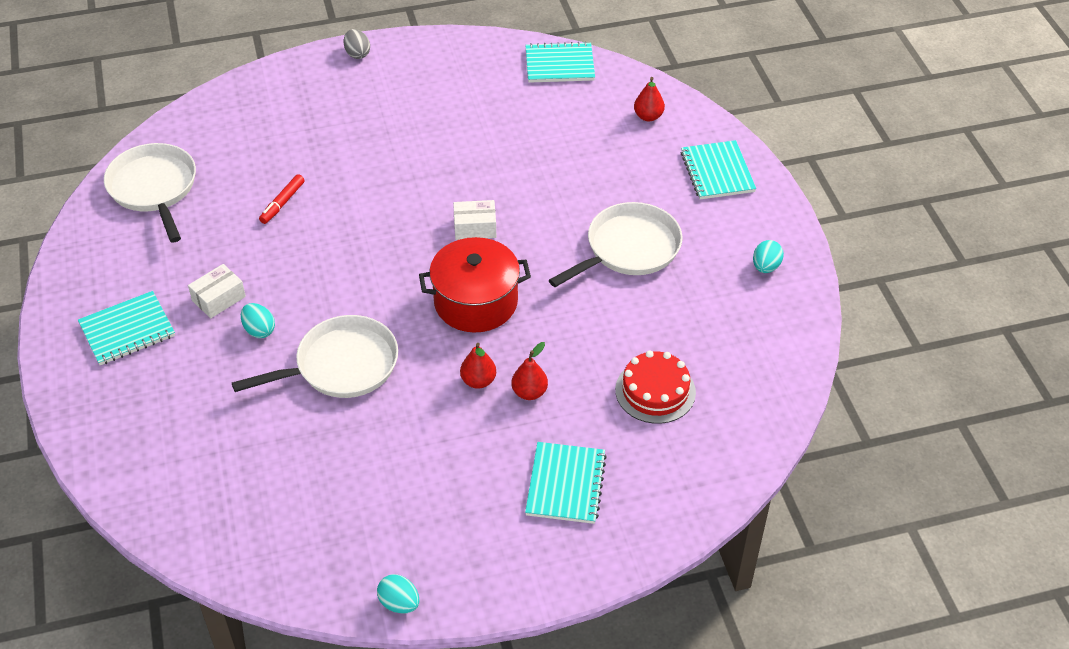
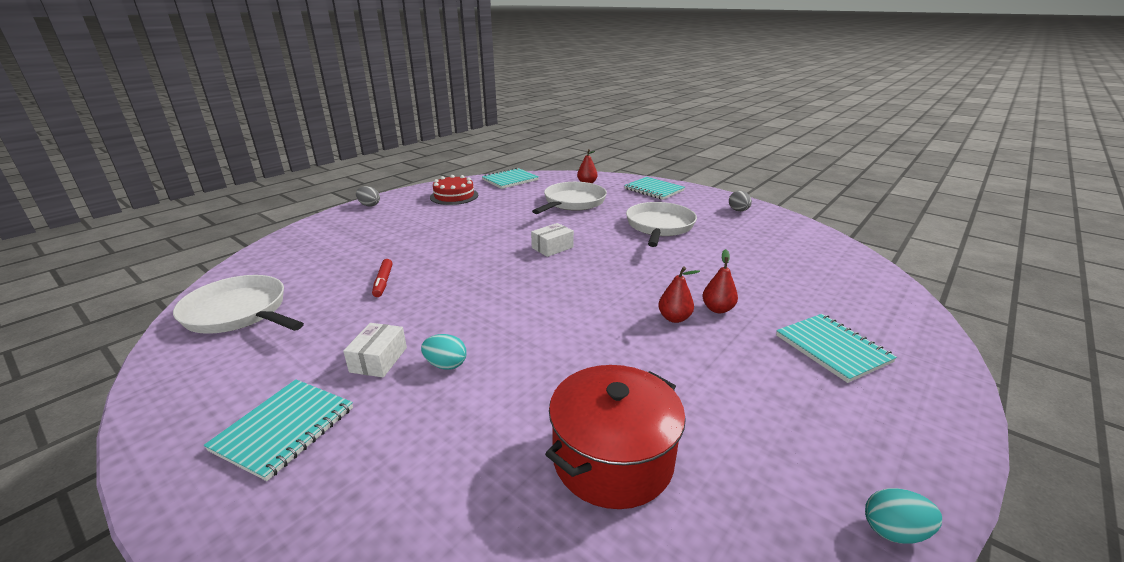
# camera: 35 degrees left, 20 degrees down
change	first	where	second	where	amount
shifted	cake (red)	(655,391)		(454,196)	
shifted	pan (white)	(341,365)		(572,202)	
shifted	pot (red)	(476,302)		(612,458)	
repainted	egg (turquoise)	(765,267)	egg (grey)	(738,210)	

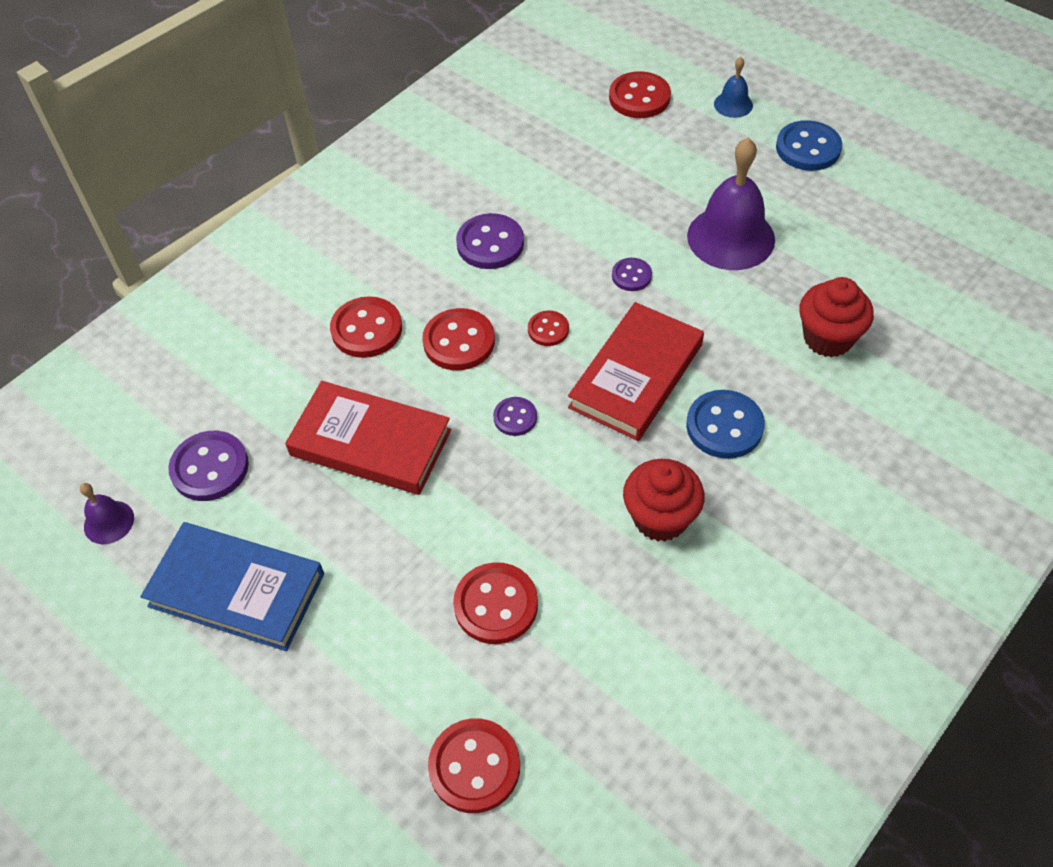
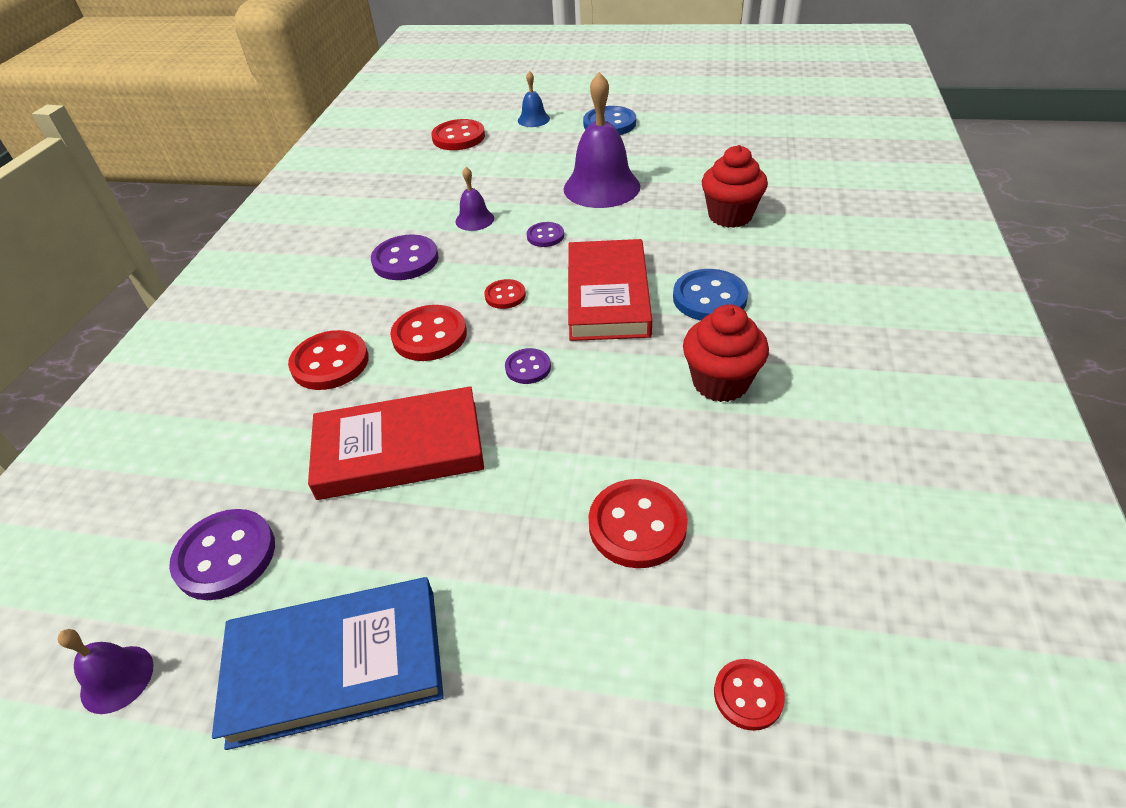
# camera: 30 degrees left, 10 degrees down
change	first	where	second	where	amount
new			bell (purple)	(474,220)	
scaled	button (red)	(474,766)		(748,695)	x0.58

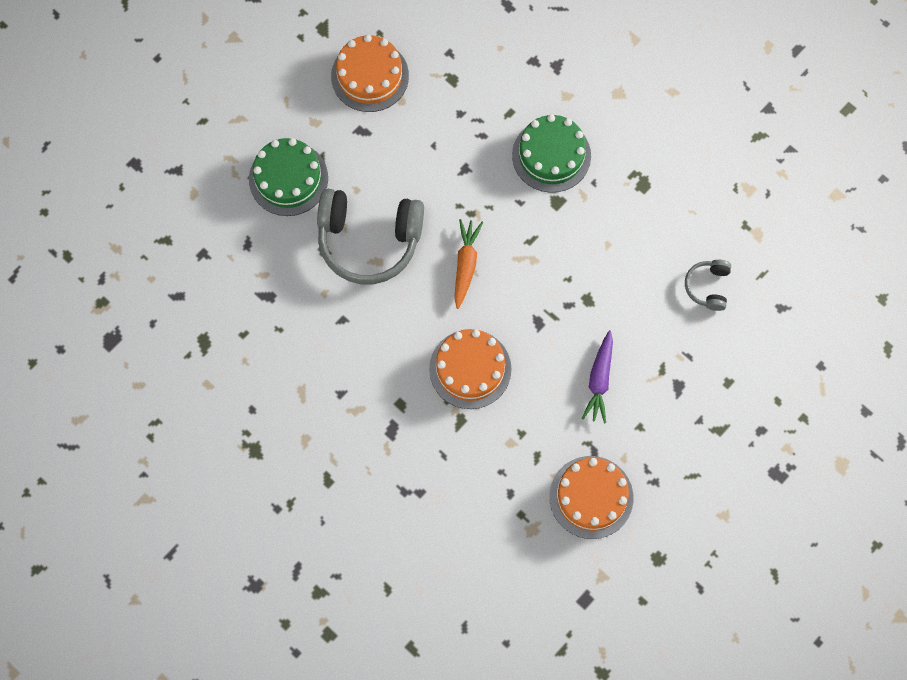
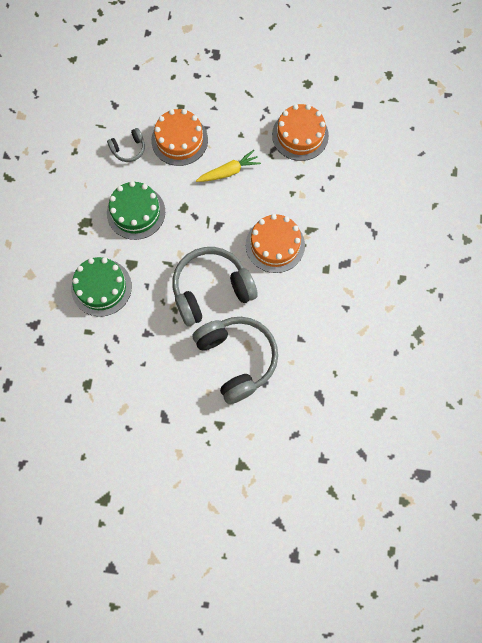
# camera: 125 degrees left, 0 degrees up
change	first	where	second	where	amount
shifted	cake (green)	(288,178)		(136,212)	
shifted	cake (orange)	(370,76)		(179,140)	
swapped	carrot (orange)	(465,265)	headphones (grey)	(211,290)	
repainted	carrot (purple)	(599,380)	carrot (yellow)	(228,172)	

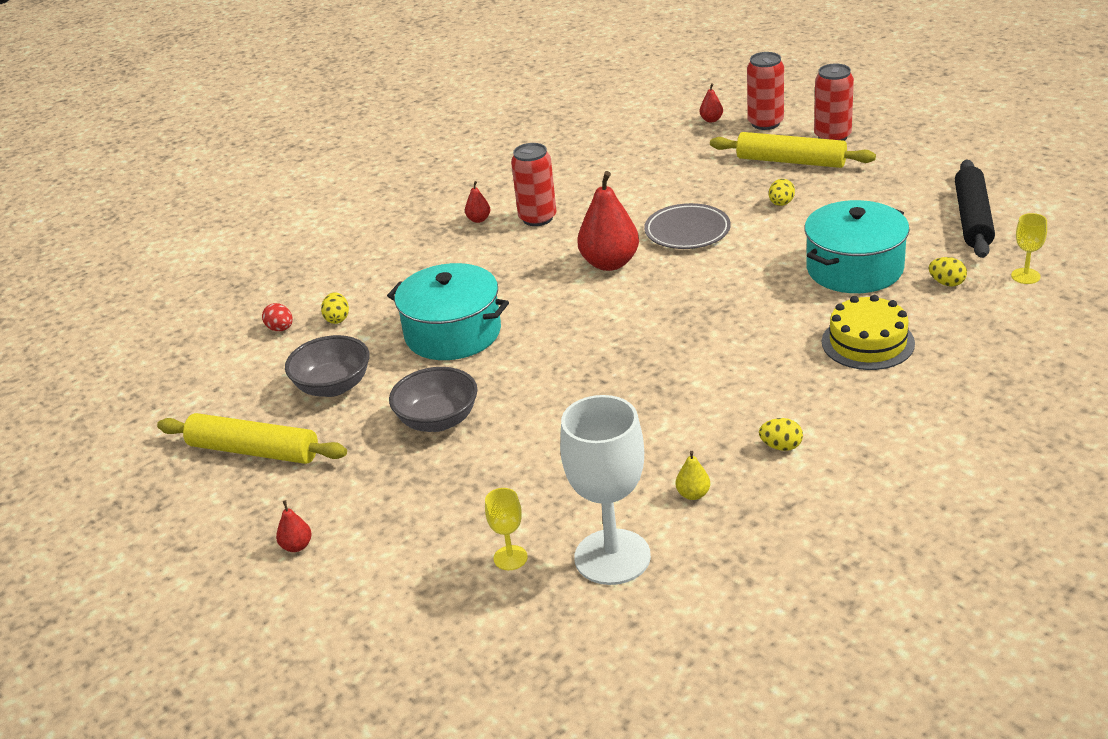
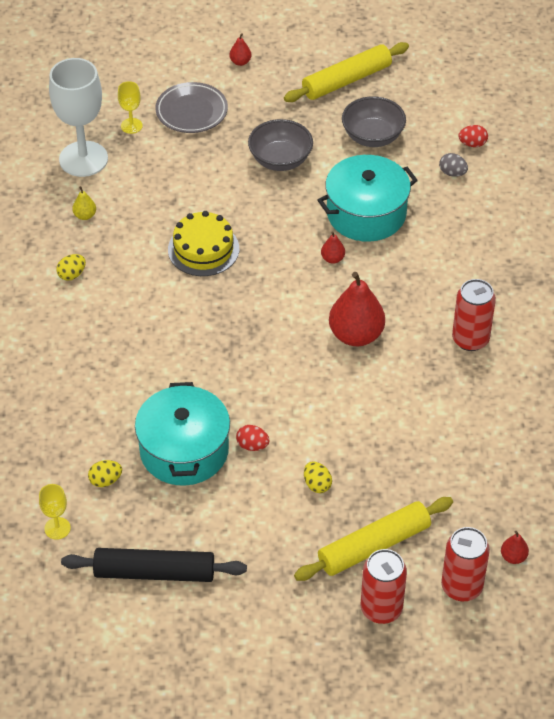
# camera: 125 degrees right, 15 degrees up
change	first	where	second	where	amount
rotated	rolling pin (black)	(972,218)		(154,572)	45 degrees counterclockwise
shifted	plate (grey)	(687,231)		(191,111)	
shifted	cake (yellow)	(867,342)		(203,249)	
new			egg (red)	(252,445)	
shifted	pear (red)	(478,219)		(332,259)	
repainted	egg (yellow)	(337,319)	egg (grey)	(452,173)	

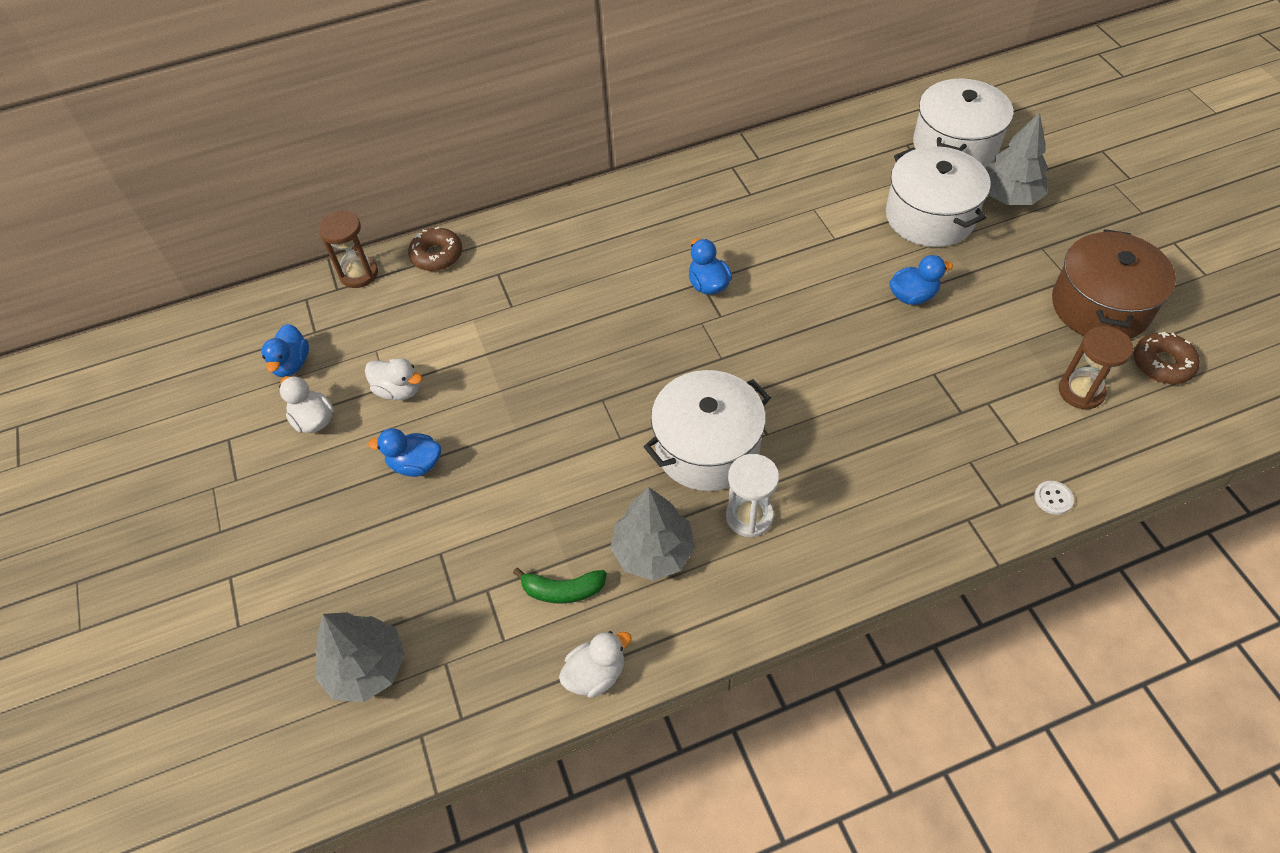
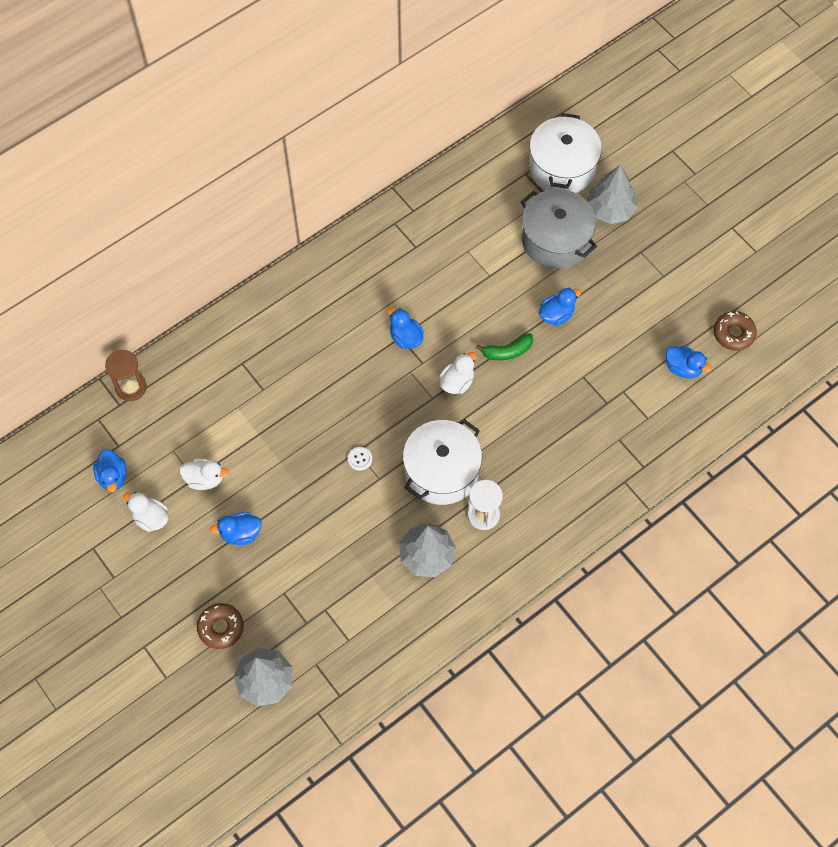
# camera: 20 degrees left, 10 degrees up
change	first	where	second	where	amount
shifted	donut (brown)	(437,255)		(221,628)	
shifted	button (white)	(1053,498)		(360,459)	
shifted	duck (white)	(596,674)		(457,382)	
shifted	banana (green)	(563,590)		(507,351)	
repainted	pot (white)	(930,216)	pot (grey)	(555,240)	
swapped	hourglass (brown)	(1081,391)	duck (blue)	(683,368)	
gone	pot (brown)	(1100,306)			

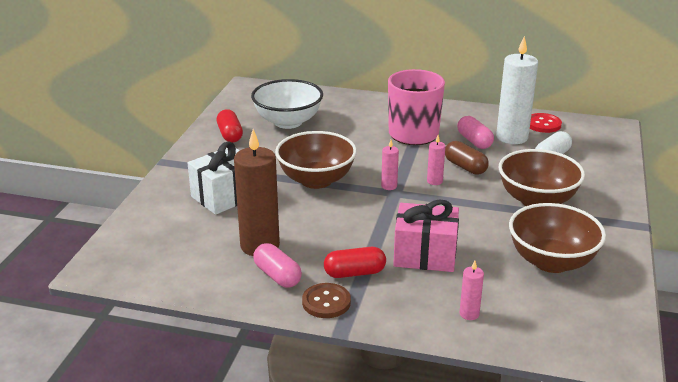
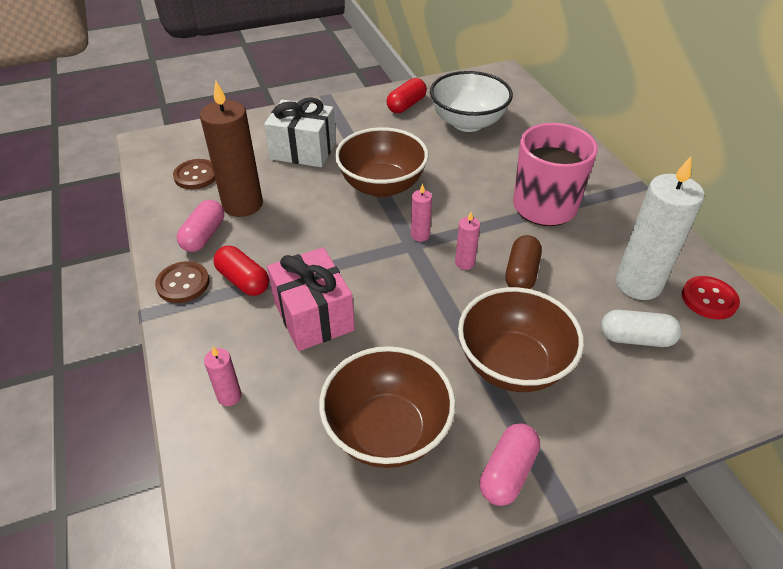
# camera: 55 degrees right, 15 degrees up
change	first	where	second	where	amount
new			button (brown)	(196,176)	
shifted	capsule (pink)	(474,141)		(507,472)	

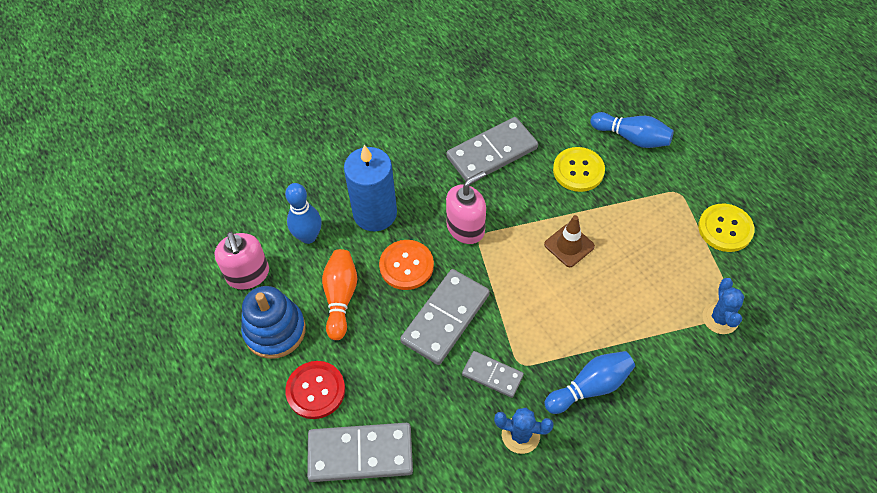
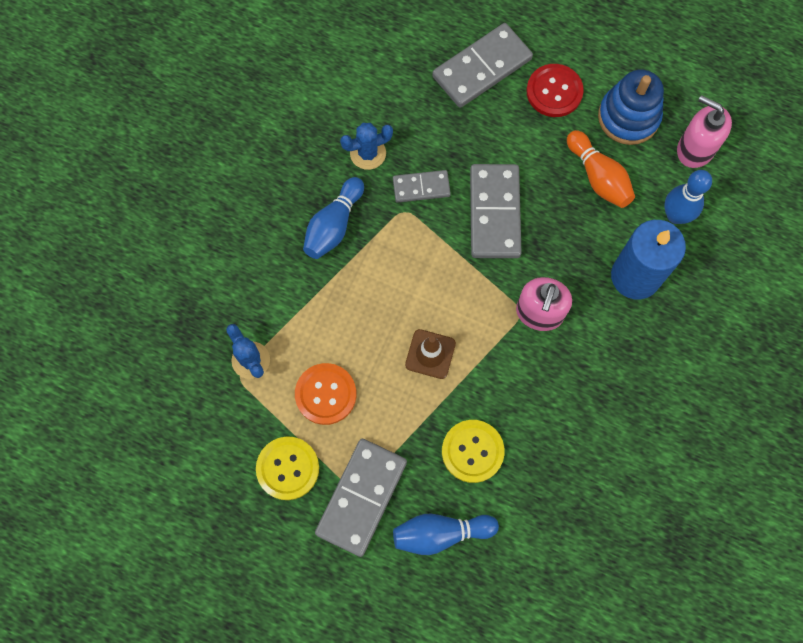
# camera: 145 degrees right, 15 degrees up
change	first	where	second	where	amount
shifted	button (orange)	(406,266)		(326,394)	
shifted	domino (grey)	(492,153)		(361,497)	

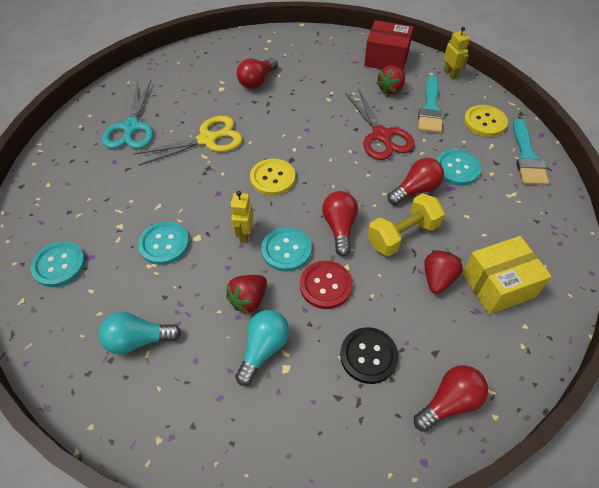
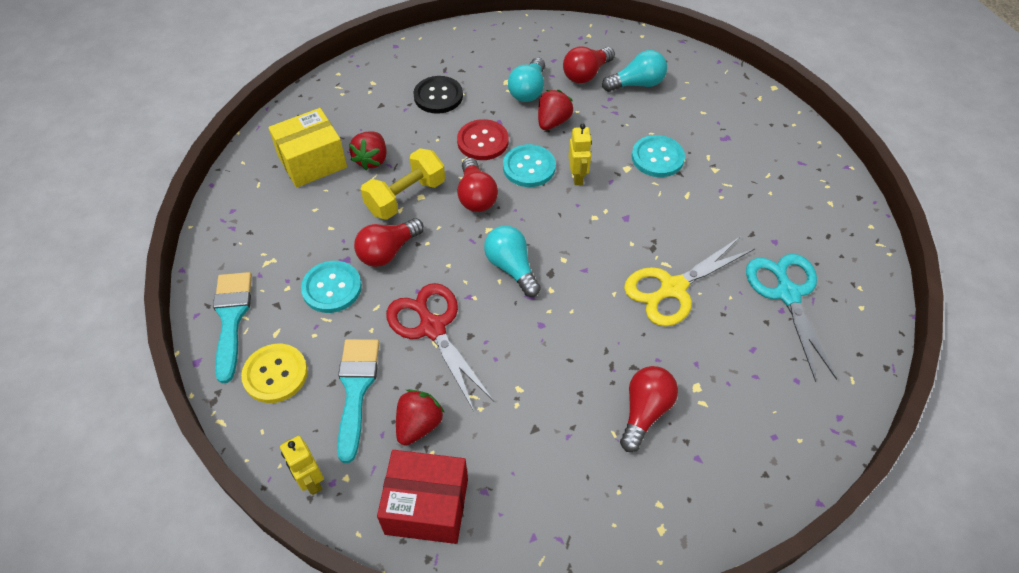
# camera: 170 degrees right, 0 degrees up
change	first	where	second	where	amount
new			light bulb (turquoise)	(511,267)	
shifted	light bulb (red)	(449,402)		(586,74)	
gone	button (turquoise)	(59,265)			
gone	button (yellow)	(272,178)			

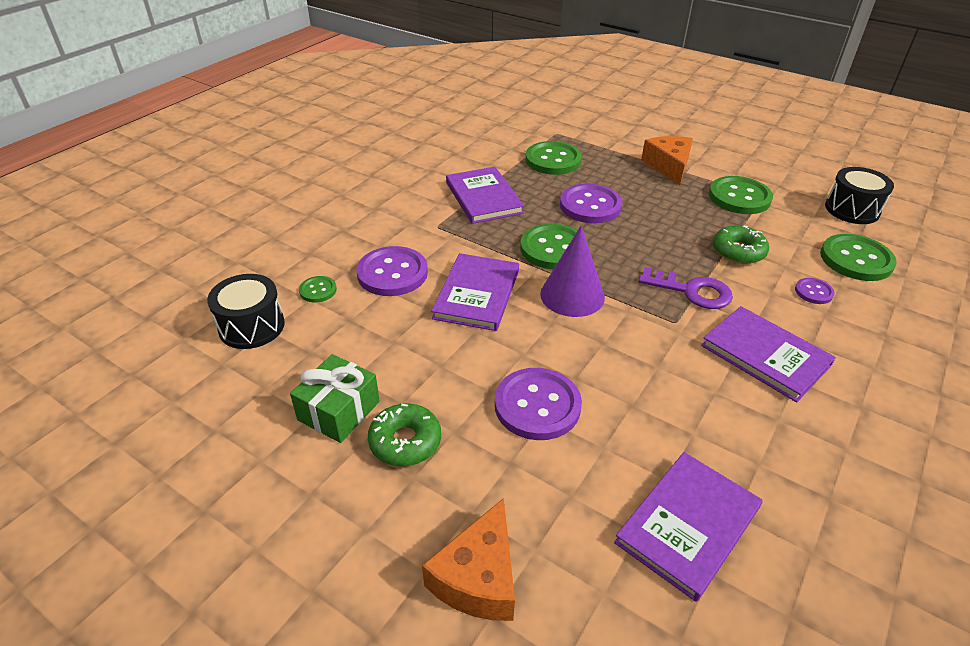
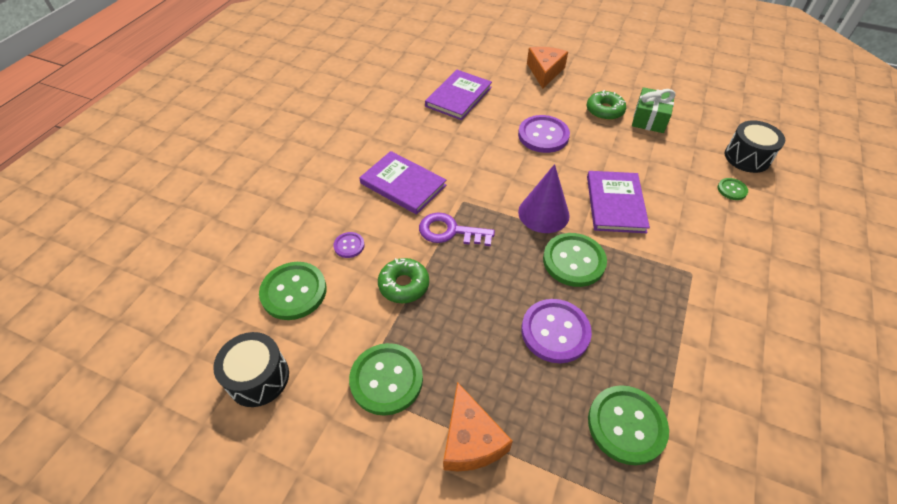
# camera: 170 degrees right, 10 degrees up
change	first	where	second	where	amount
gone	button (purple)	(392,273)			
gone	book (purple)	(483,198)			

